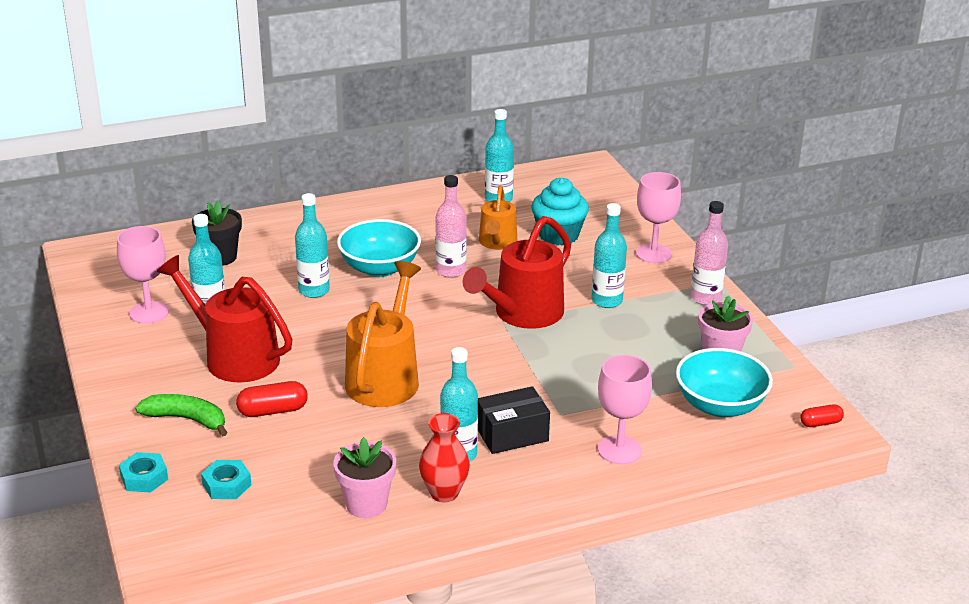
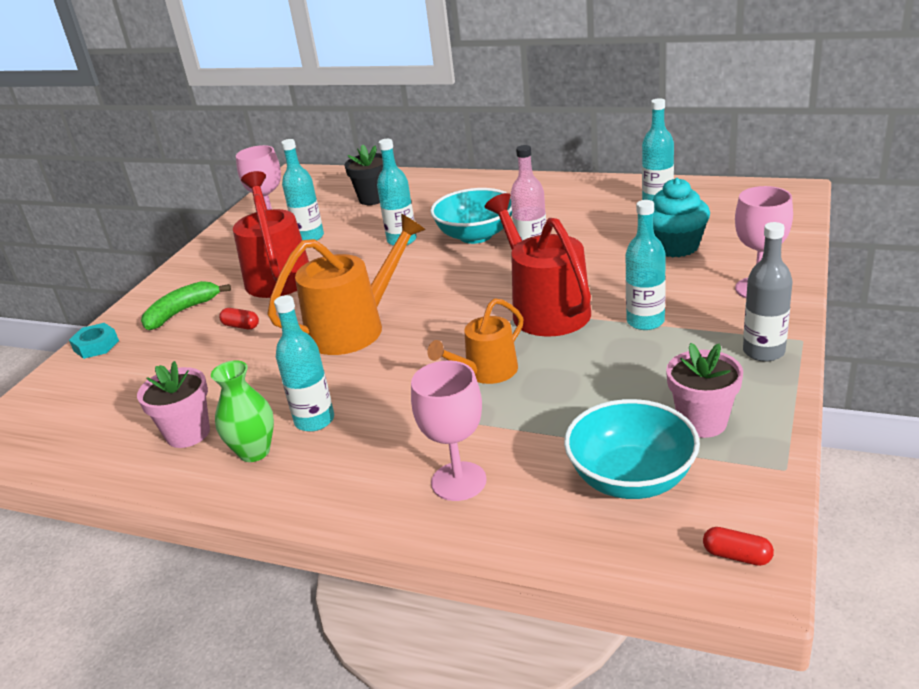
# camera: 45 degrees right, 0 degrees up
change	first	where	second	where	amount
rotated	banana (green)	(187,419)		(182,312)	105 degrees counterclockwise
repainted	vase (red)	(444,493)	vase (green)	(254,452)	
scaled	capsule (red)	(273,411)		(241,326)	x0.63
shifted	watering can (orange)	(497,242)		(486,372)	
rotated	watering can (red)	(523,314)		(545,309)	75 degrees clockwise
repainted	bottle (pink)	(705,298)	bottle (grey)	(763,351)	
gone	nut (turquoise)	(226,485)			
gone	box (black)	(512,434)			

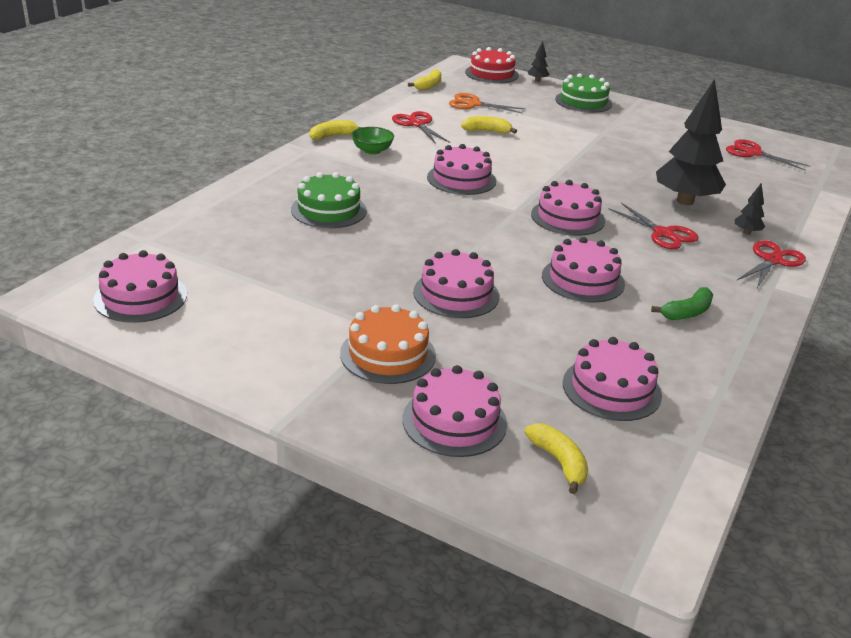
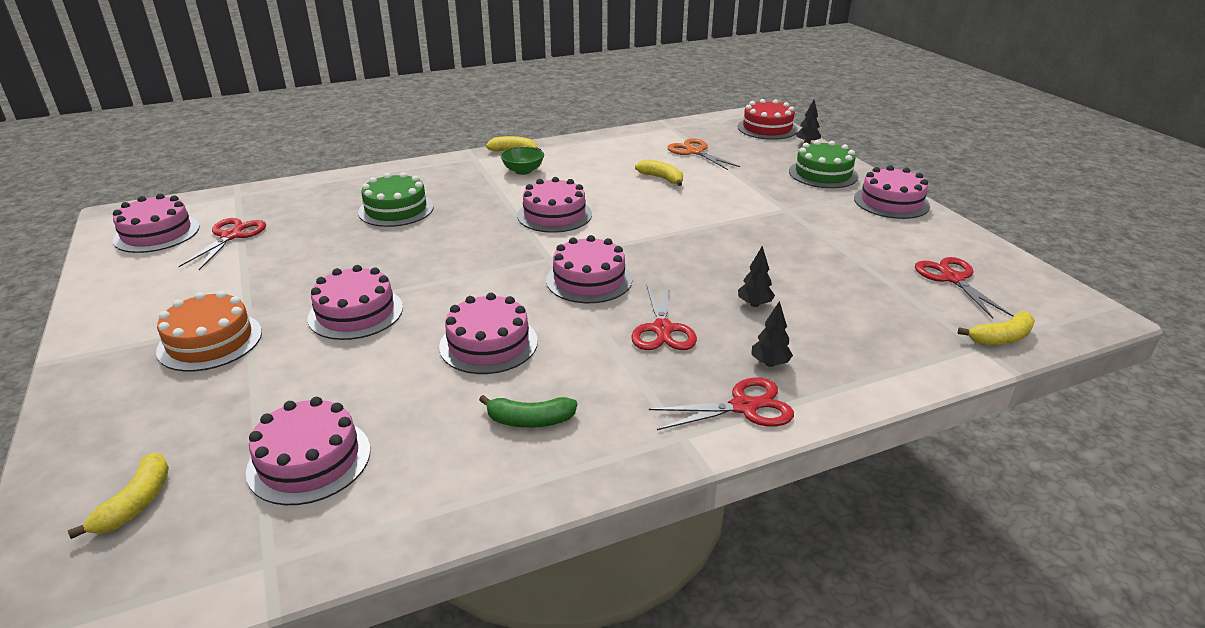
# camera: 40 degrees right, 0 degrees up
change	first	where	second	where	amount
shifted	scissors (red)	(417,124)		(231,236)	
scaled	tree (black)	(685,201)		(754,304)	x0.41
shifted	cake (pink)	(454,421)		(891,202)	
shifted	banana (yellow)	(428,85)		(1001,338)	

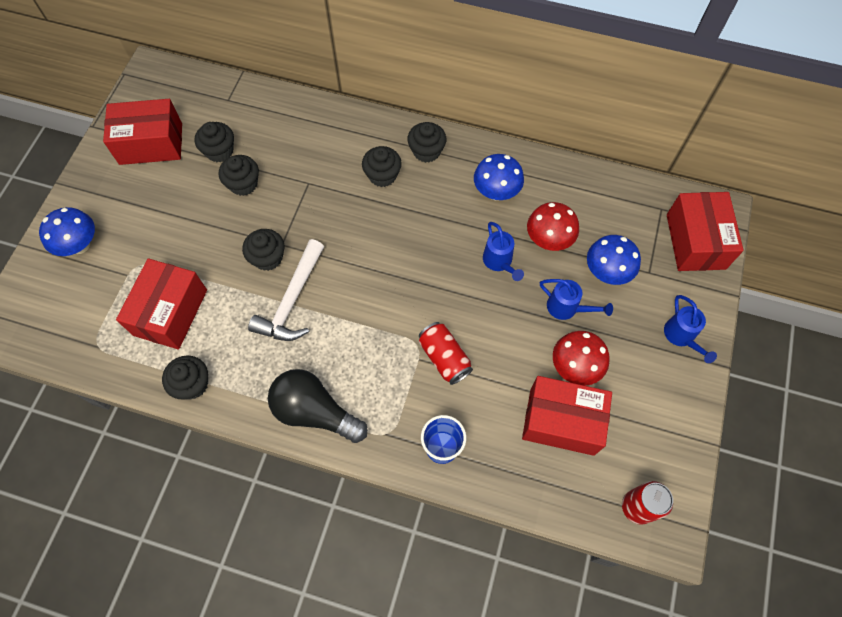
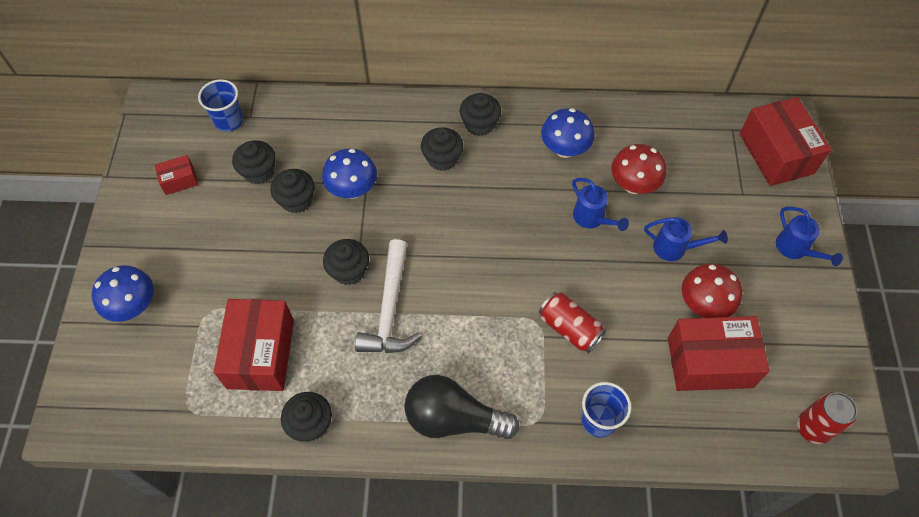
# camera: 15 degrees left, 5 degrees down
change	first	where	second	where	amount
scaled	box (red)	(151,143)		(179,180)	x0.49
new			cup (blue)	(228,121)	
shifted	mushroom (blue)	(606,272)		(352,190)	

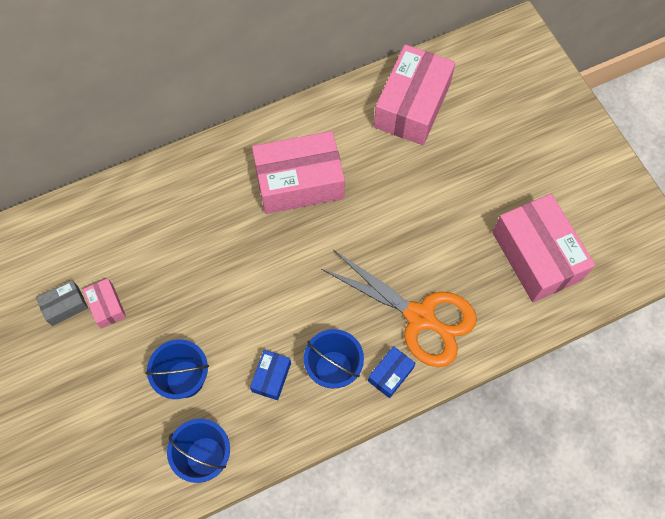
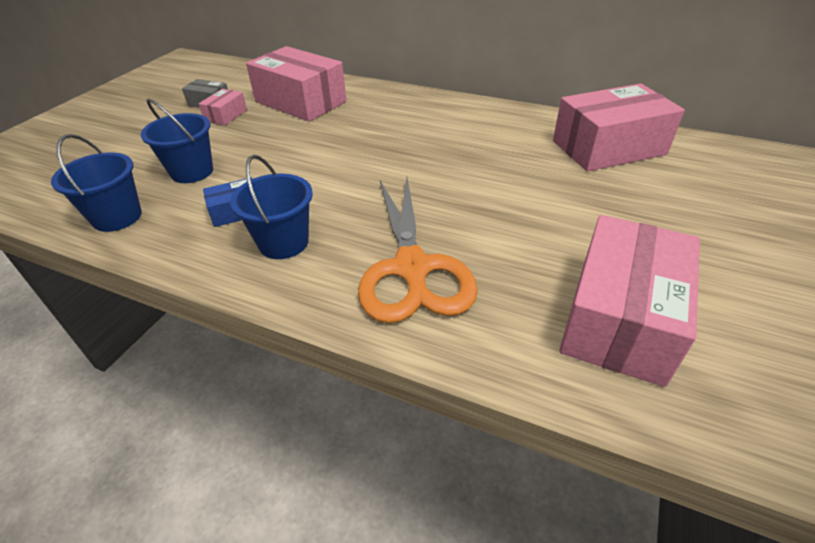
# camera: 50 degrees right, 25 degrees down
change	first	where	second	where	amount
shifted	box (pink)	(299,182)		(300,102)	
gone	box (blue)	(390,374)			

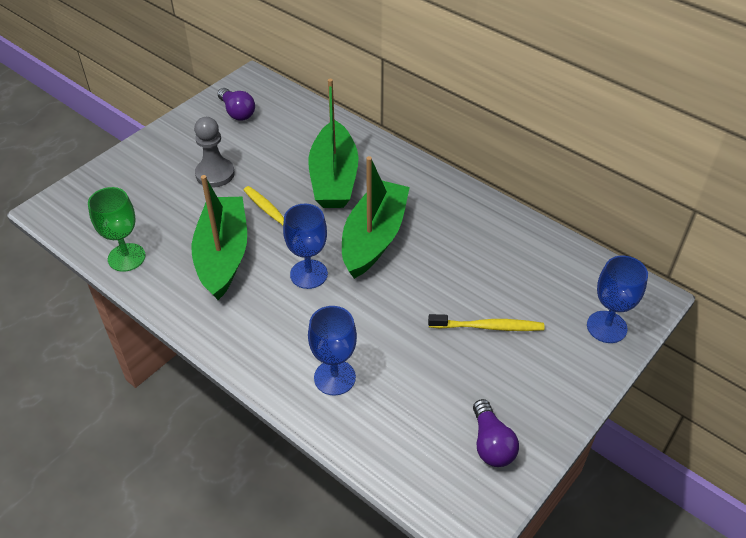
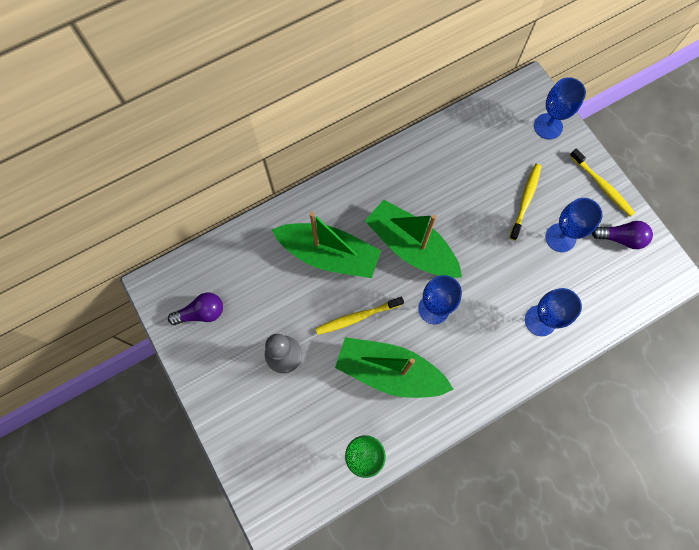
# camera: 70 degrees left, 25 degrees up
change	first	where	second	where	amount
new			goblet (blue)	(560,237)	
new			toothbrush (yellow)	(602,186)	

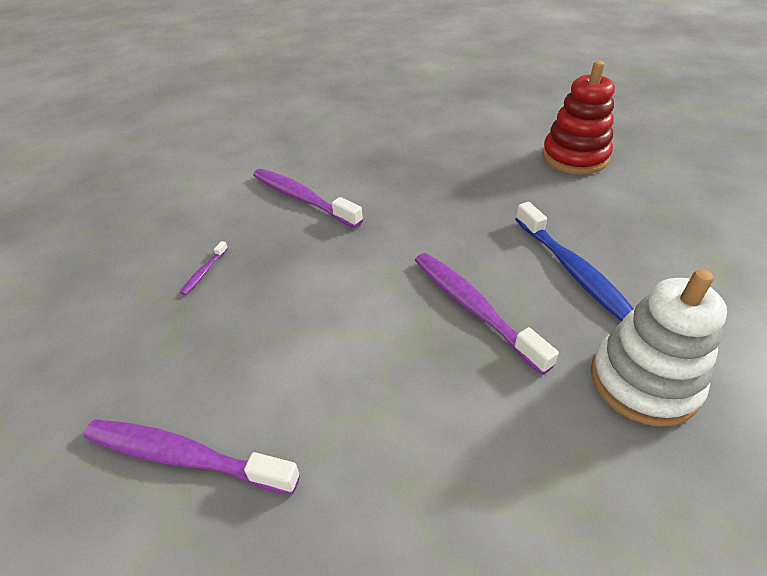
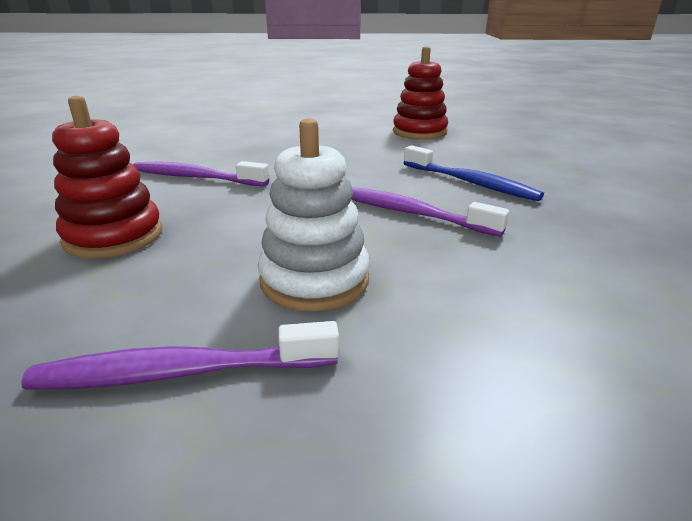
# camera: 25 degrees left, 15 degrees down
change	first	where	second	where	amount
swapped	toothbrush (purple)	(204,272)	stacking toy (red)	(114,236)	
shifted	stacking toy (white)	(643,381)		(314,280)	

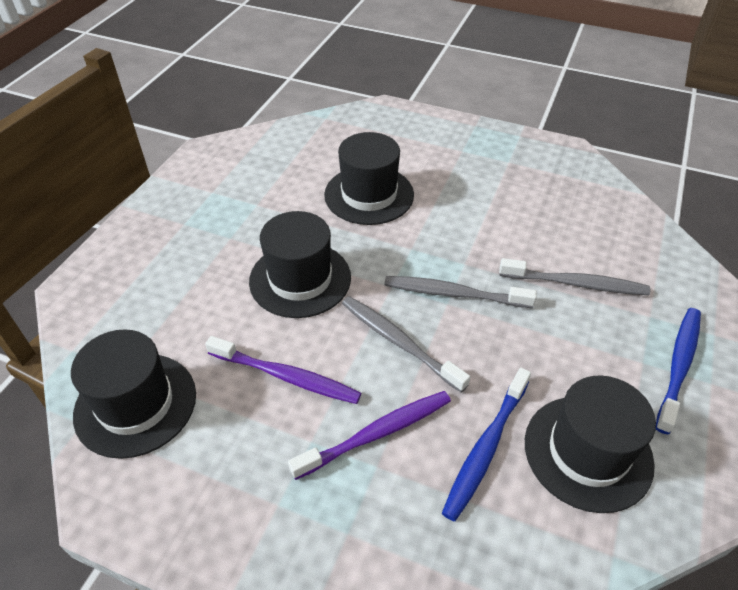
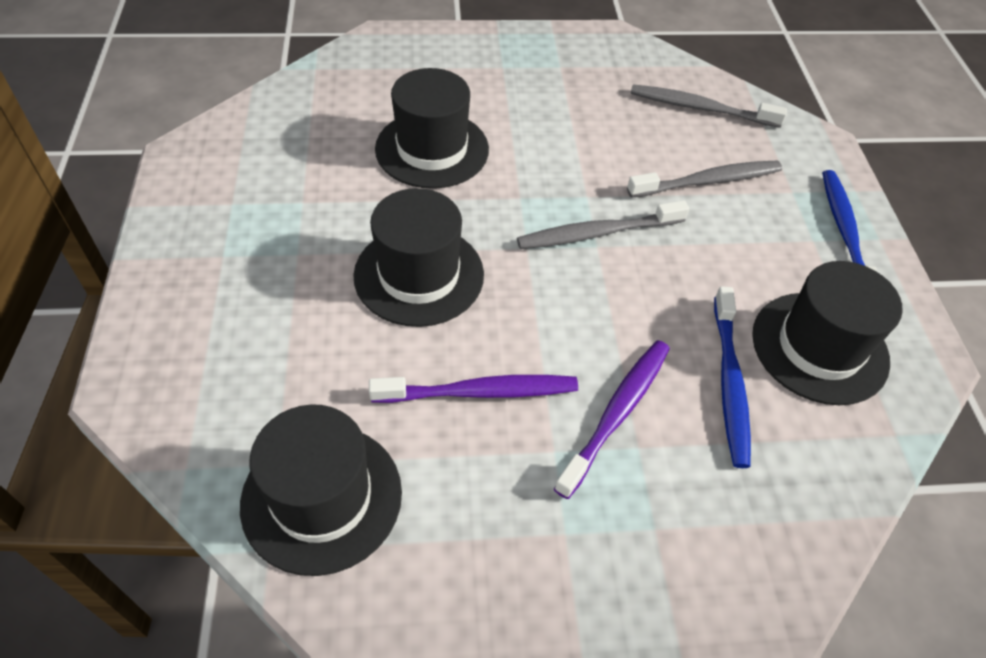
# camera: 30 degrees left, 5 degrees up
change	first	where	second	where	amount
shifted	toothbrush (grey)	(399,342)		(701,108)	

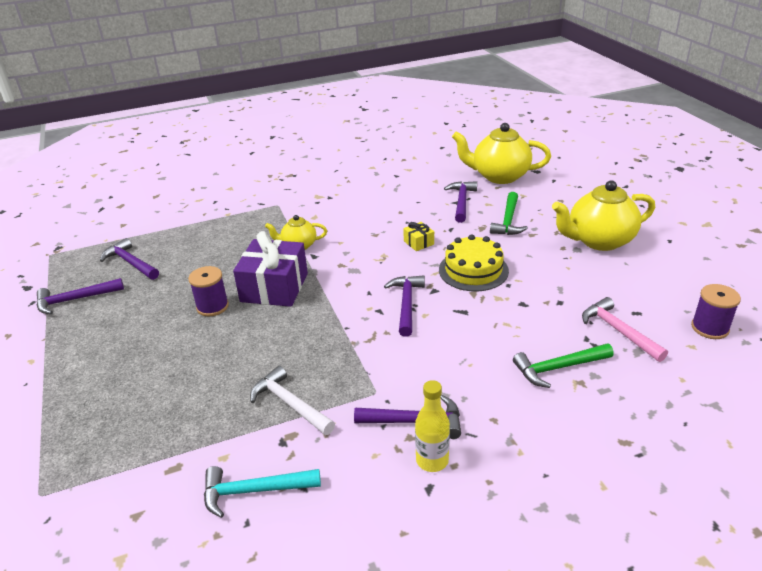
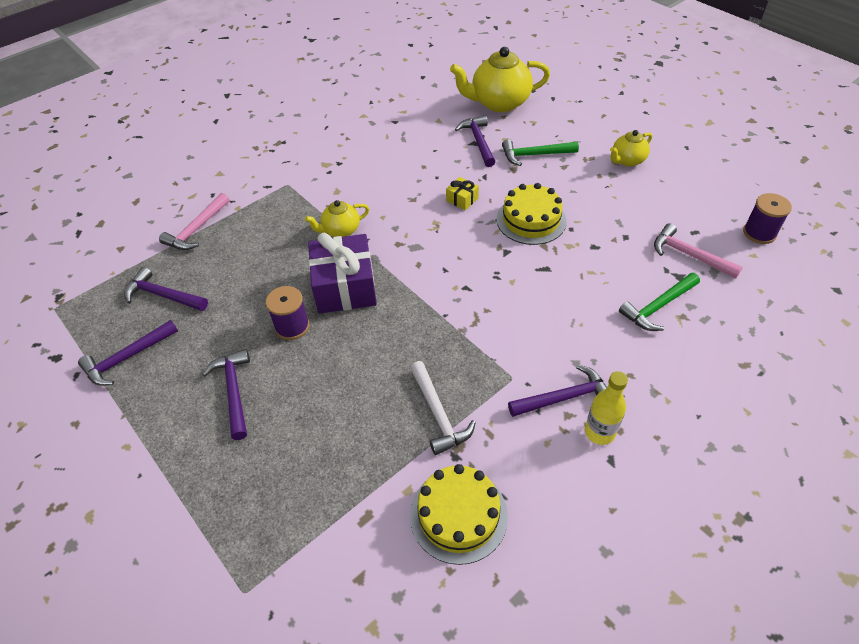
# camera: 20 degrees left, 15 degrees up
change	first	where	second	where	amount
new			hammer (pink)	(197,229)	
shifted	hammer (purple)	(406,304)		(234,391)	
rotated	hammer (white)	(290,404)		(438,414)	135 degrees counterclockwise
swapped	hammer (turquoise)	(254,491)	cake (yellow)	(458,515)	
rotated	hammer (green)	(508,221)		(534,155)	90 degrees clockwise
scaled	teapot (yellow)	(599,241)		(627,160)	x0.54

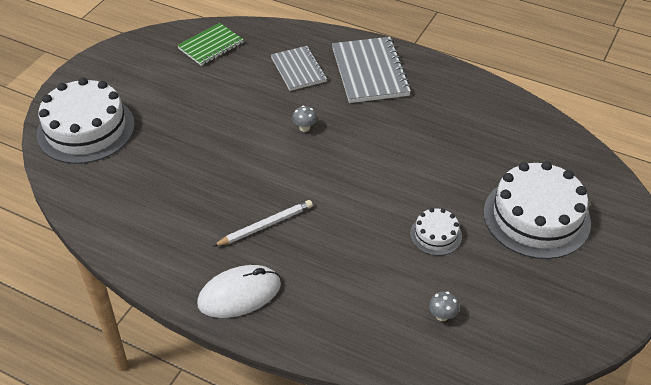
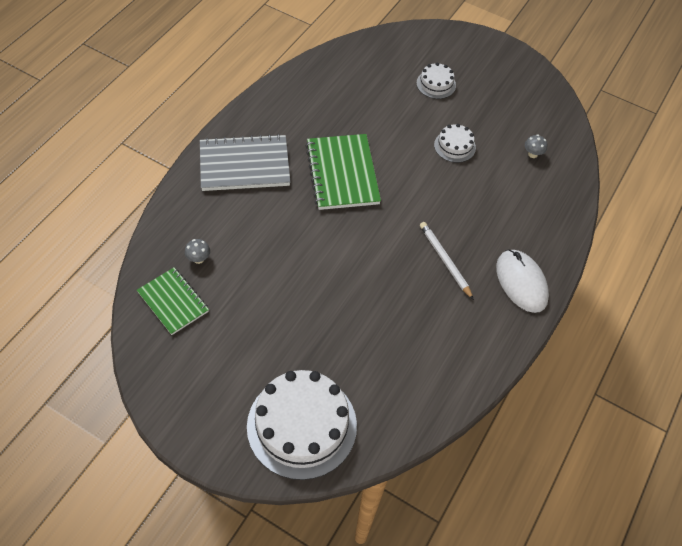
# camera: 90 degrees left, 10 degrees up
change	first	where	second	where	amount
shifted	mushroom (grey)	(304,128)		(198,259)	
new			notebook (green)	(342,173)	
scaled	cake (white)	(536,217)		(436,84)	x0.48
gone	notebook (grey)	(298,70)			

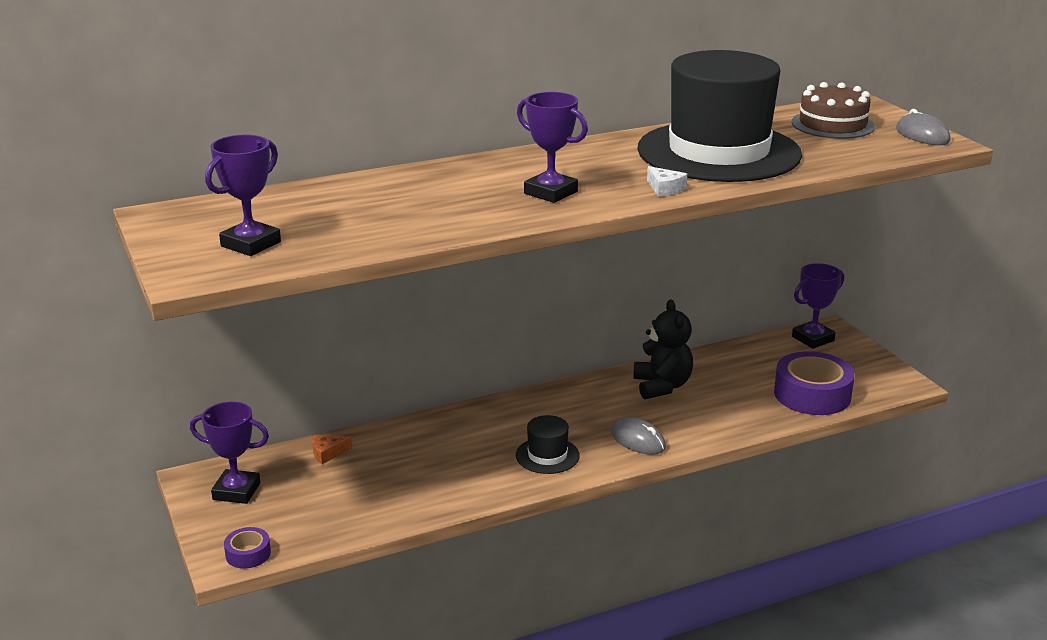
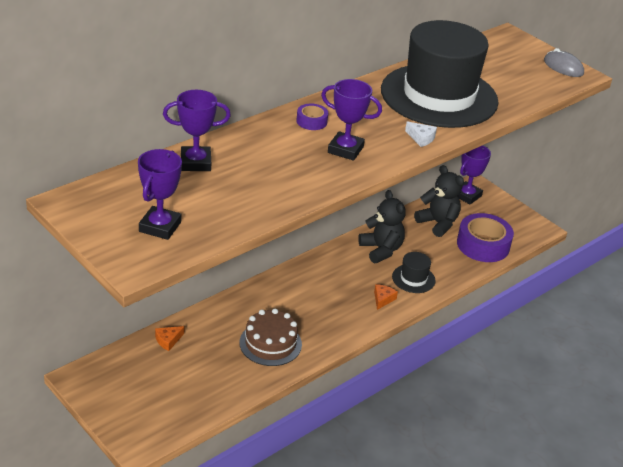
# camera: 20 degrees left, 10 degrees up
change	first	where	second	where	amount
shifted	trophy (purple)	(236,491)		(195,163)	
shifted	cake (brown)	(832,124)		(270,343)	
shifted	tape (purple)	(248,554)		(311,121)	
swapped	mouse (grey)	(638,440)	cheese (orange)	(383,299)	
shifted	hat (black)	(547,455)		(413,279)	
new			teddy bear (black)	(438,223)	

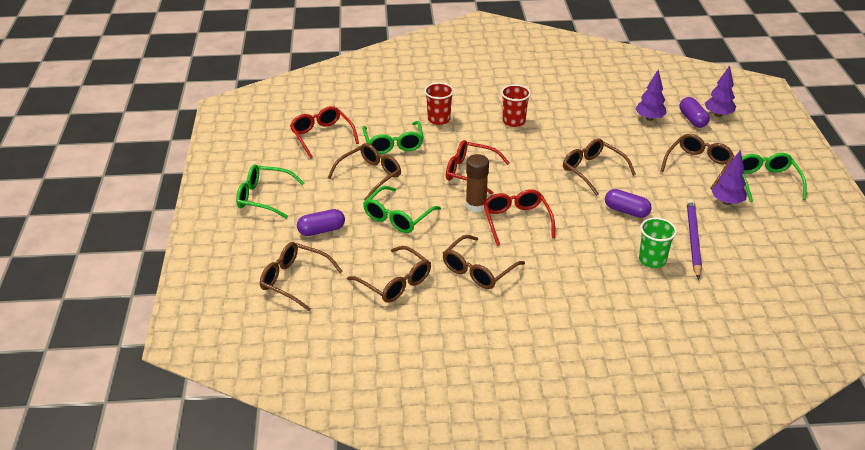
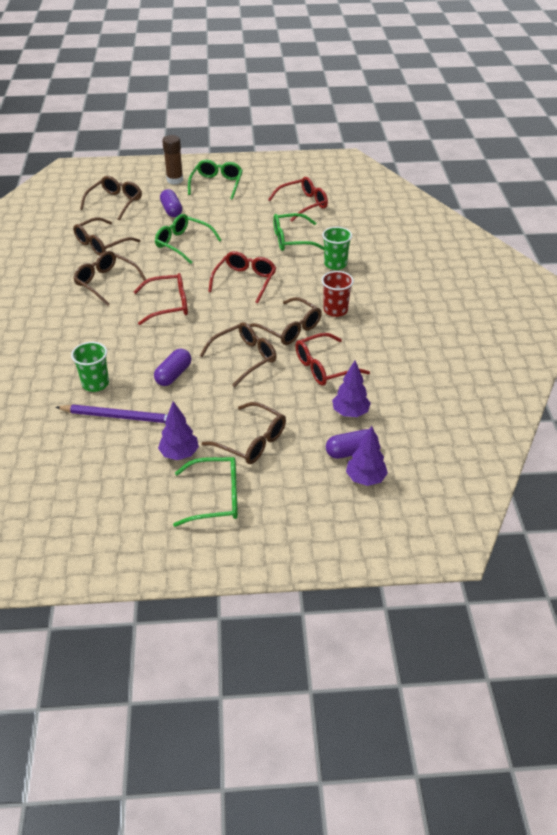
# camera: 90 degrees right, 5 degrees up
change	first	where	second	where	amount
shifted	glue stick (brown)	(476,206)		(175,180)	
shifted	glasses (brown)	(370,176)		(290,329)	
new			glasses (red)	(324,367)	
repainted	cup (red)	(439,119)	cup (green)	(335,264)	

